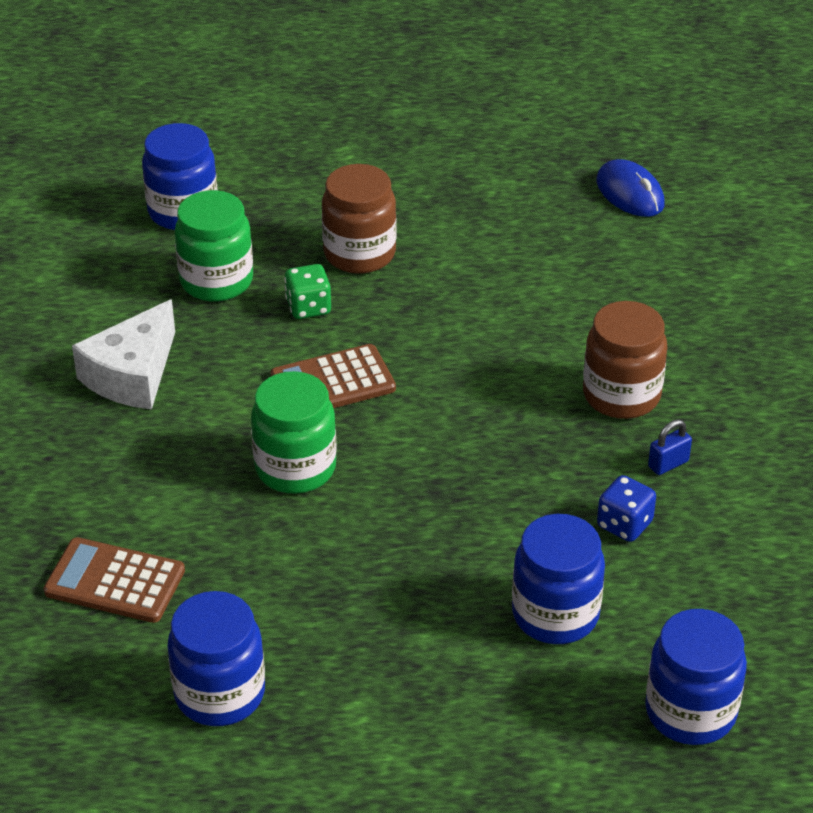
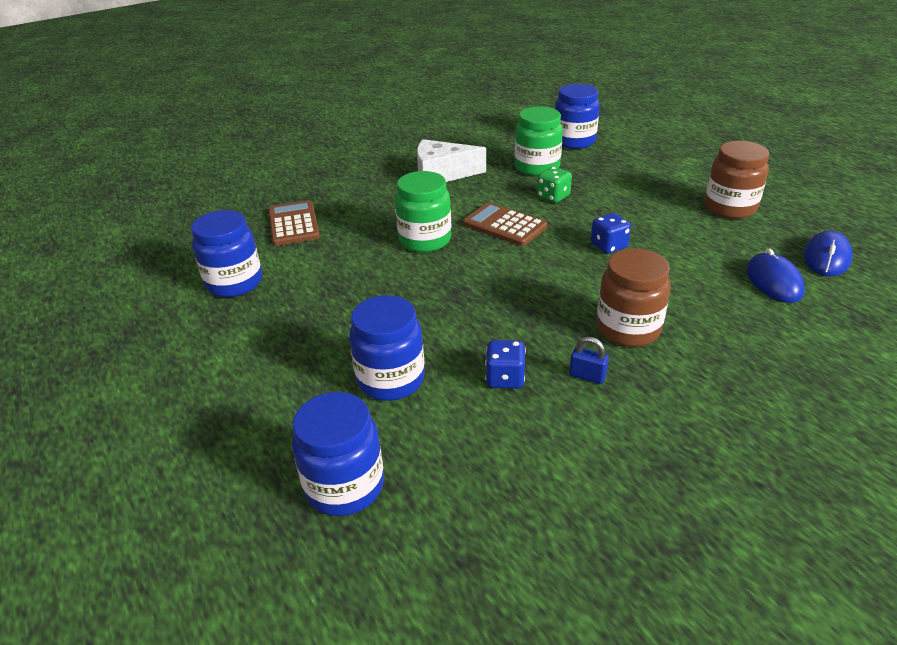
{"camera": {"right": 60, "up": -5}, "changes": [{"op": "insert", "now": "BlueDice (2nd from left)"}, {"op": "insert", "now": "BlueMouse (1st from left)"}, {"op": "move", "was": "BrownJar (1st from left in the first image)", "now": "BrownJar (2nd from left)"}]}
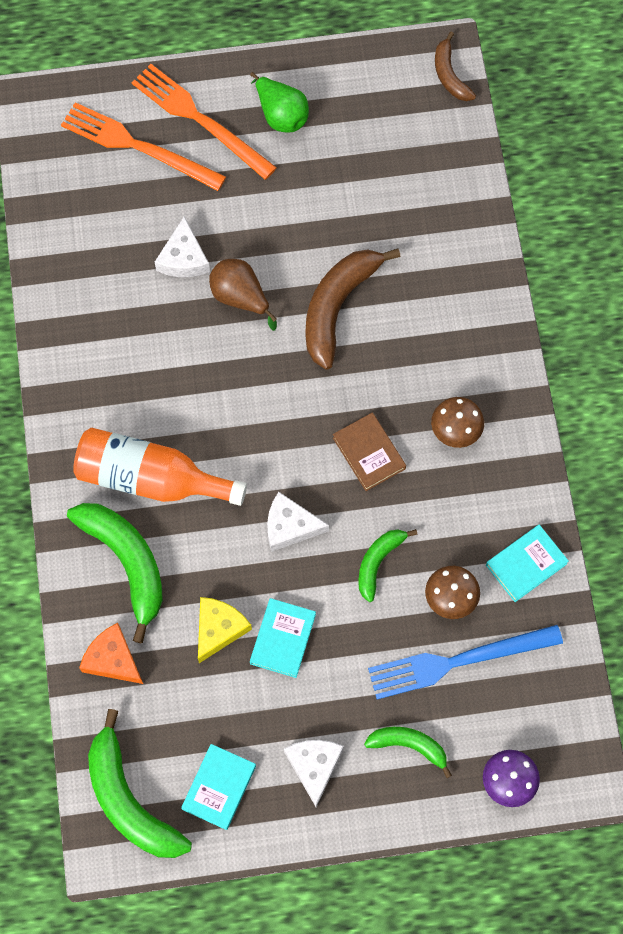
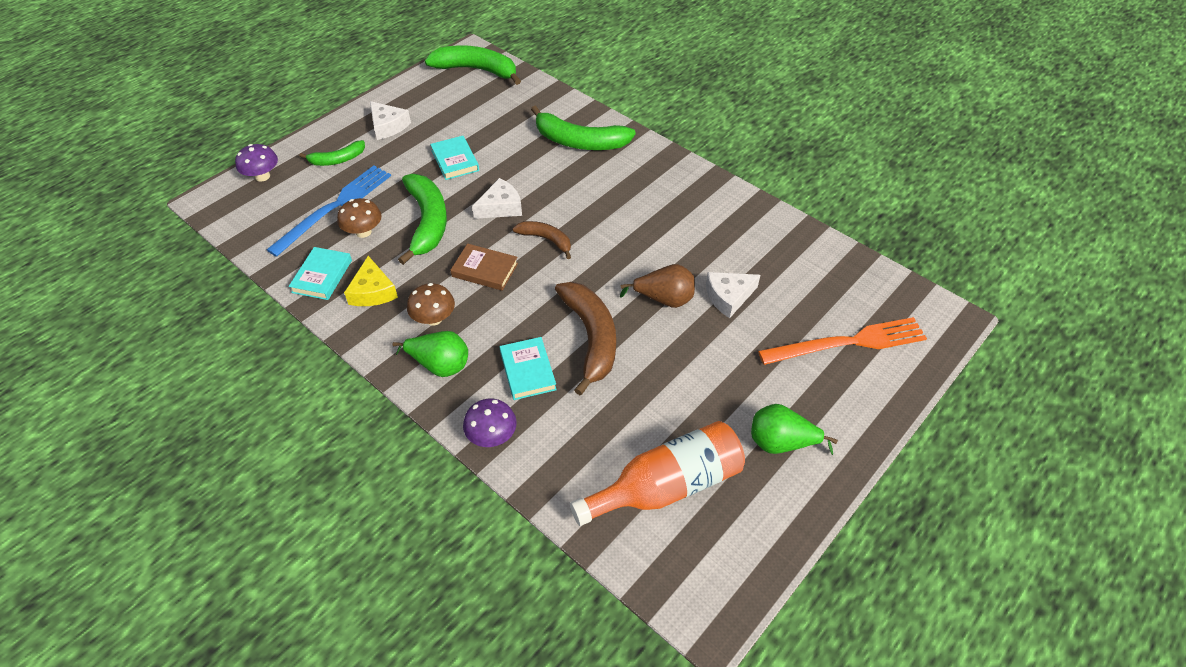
{"camera": {"right": 140, "up": -20}, "changes": [{"op": "delete", "was": "OrangeCheese"}, {"op": "delete", "was": "OrangeFork (2nd from left)"}, {"op": "insert", "now": "GreenPear (1st from left)"}, {"op": "insert", "now": "PurpleMushroom (2nd from left)"}, {"op": "move", "was": "OrangeBottle"}, {"op": "move", "was": "TurquoiseBook (1st from left in the first image)", "now": "TurquoiseBook (3rd from left)"}, {"op": "move", "was": "YellowCheese"}, {"op": "move", "was": "BrownBanana (2nd from left in the first image)", "now": "BrownBanana (1st from left)"}, {"op": "rotate", "was": "WhiteCheese (1st from left in the first image)", "clockwise": -75}, {"op": "resize", "was": "GreenBanana (3rd from left in the first image)", "ratio": 1.77}]}
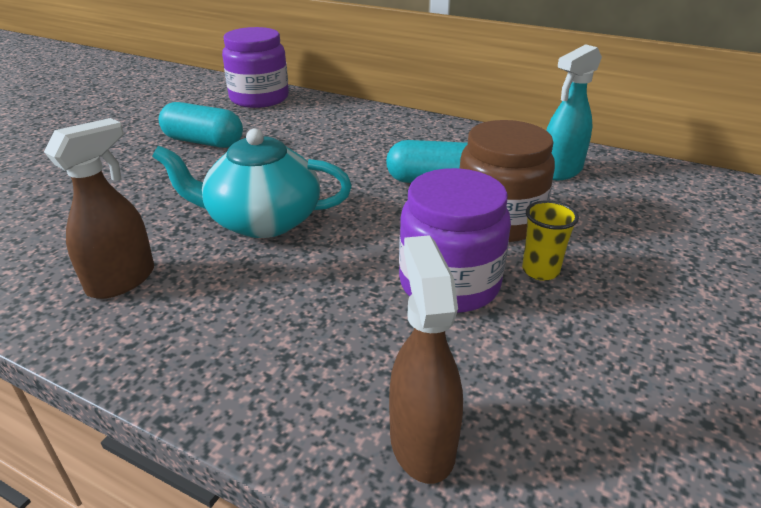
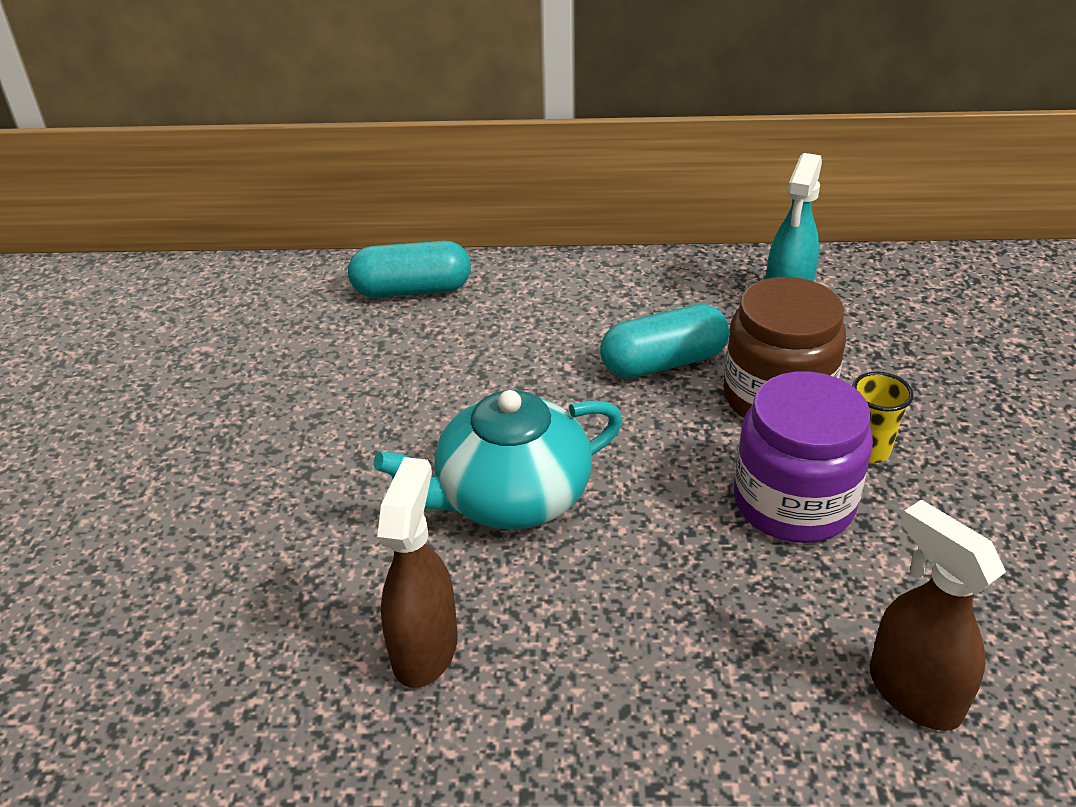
{"camera": {"right": -25, "up": 5}, "changes": [{"op": "delete", "was": "PurpleJar (1st from left)"}, {"op": "move", "was": "TurquoiseCapsule (1st from left)"}]}
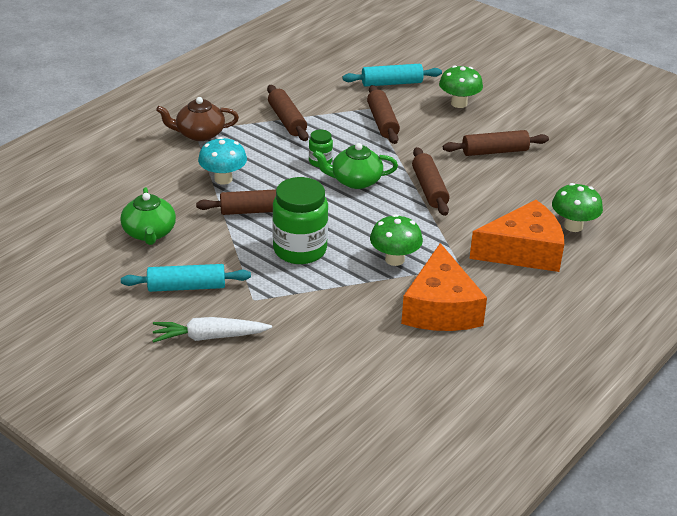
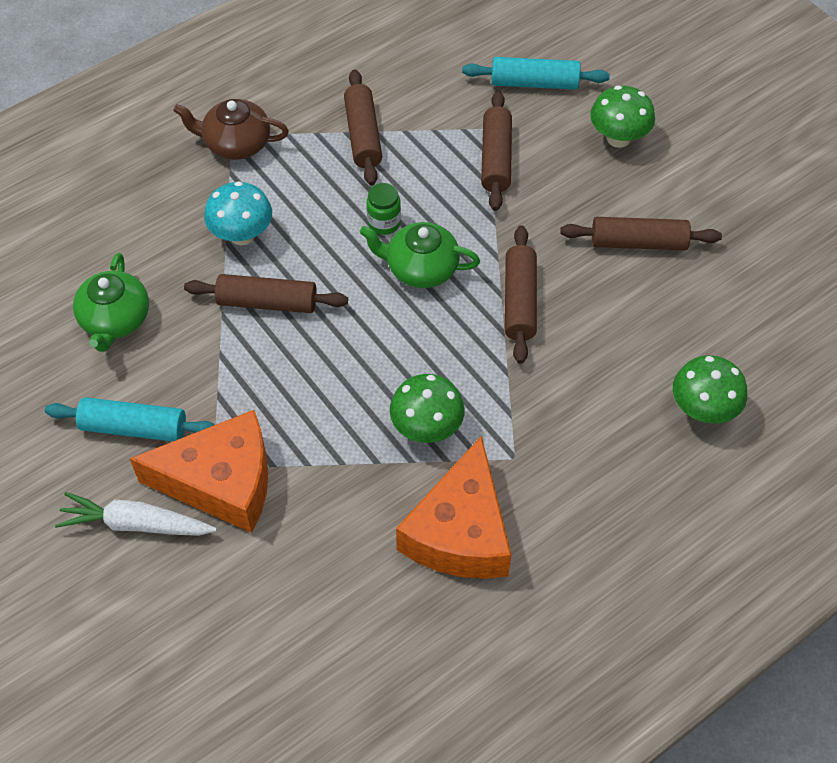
{"camera": {"right": 15, "up": 20}, "changes": [{"op": "delete", "was": "GreenJar (1st from left)"}, {"op": "move", "was": "OrangeCheese (2nd from left in the first image)", "now": "OrangeCheese (1st from left)"}]}
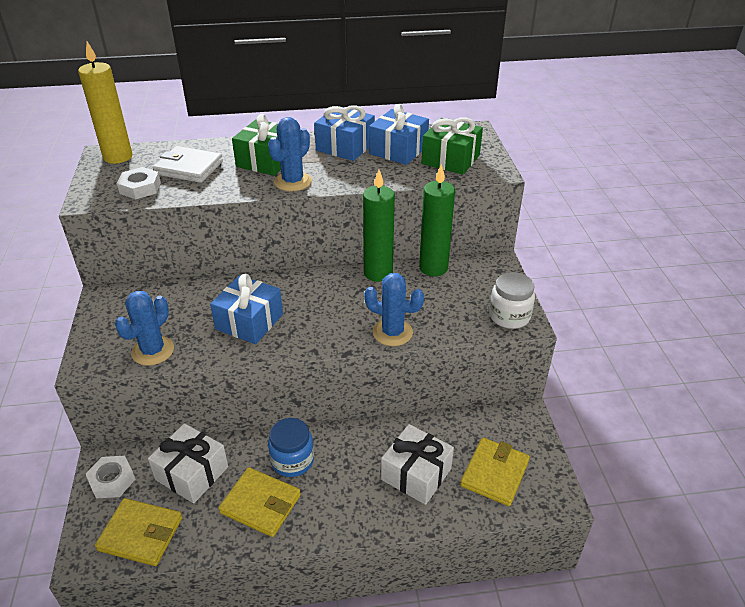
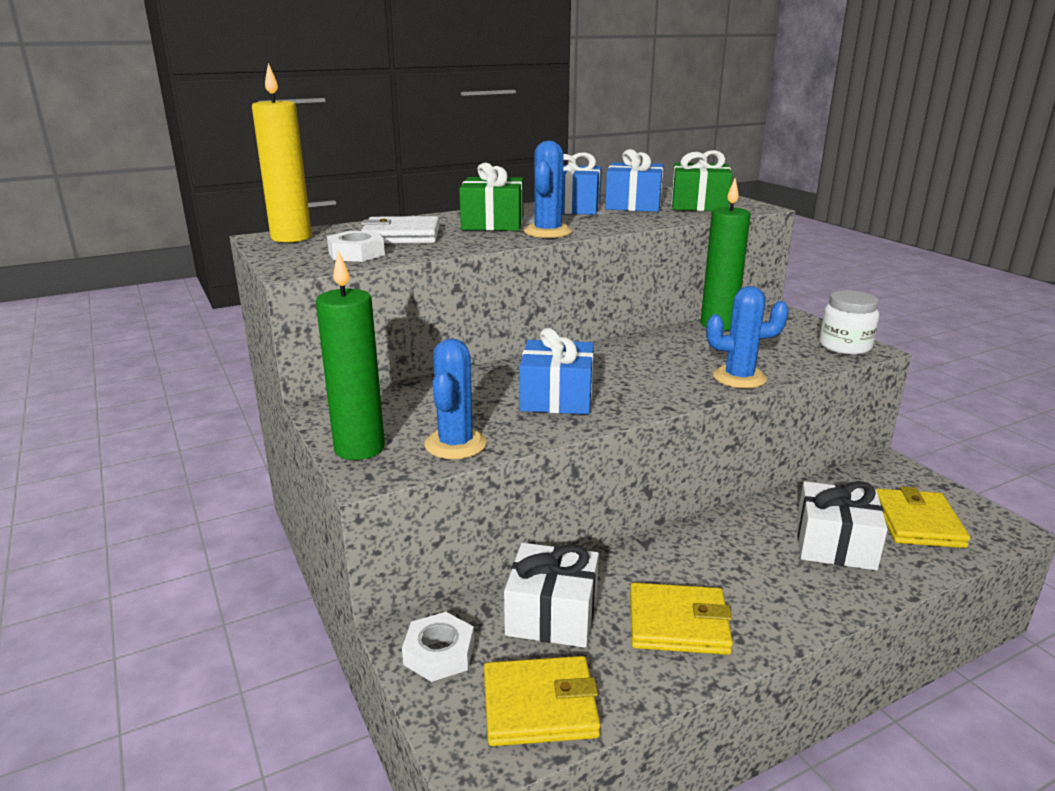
{"camera": {"right": -20, "up": -15}, "changes": [{"op": "delete", "was": "BlueJar"}, {"op": "move", "was": "GreenCandle (1st from left)"}]}
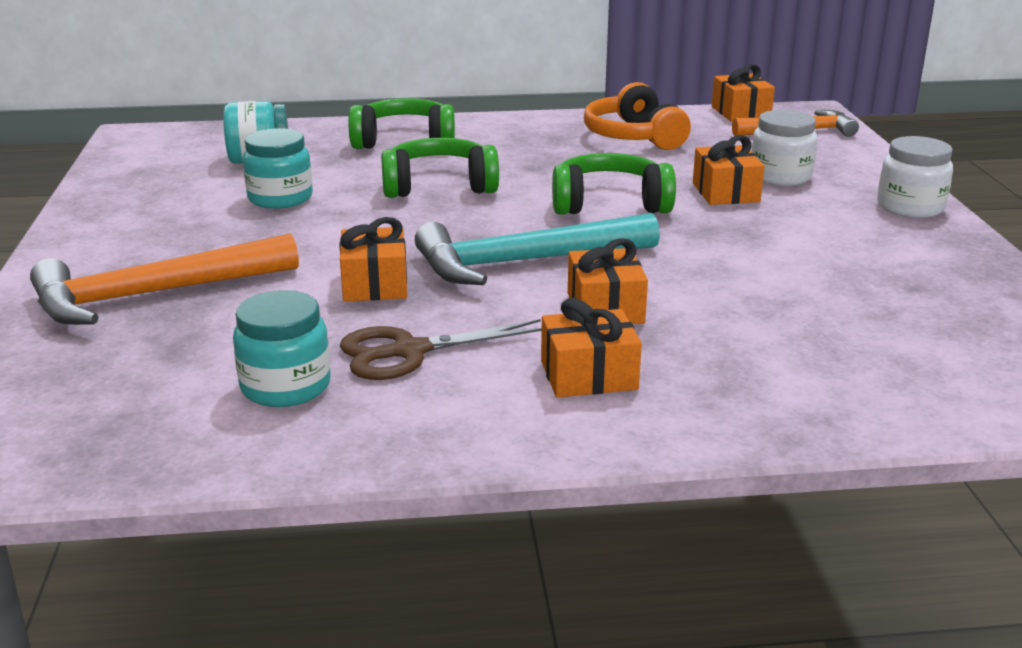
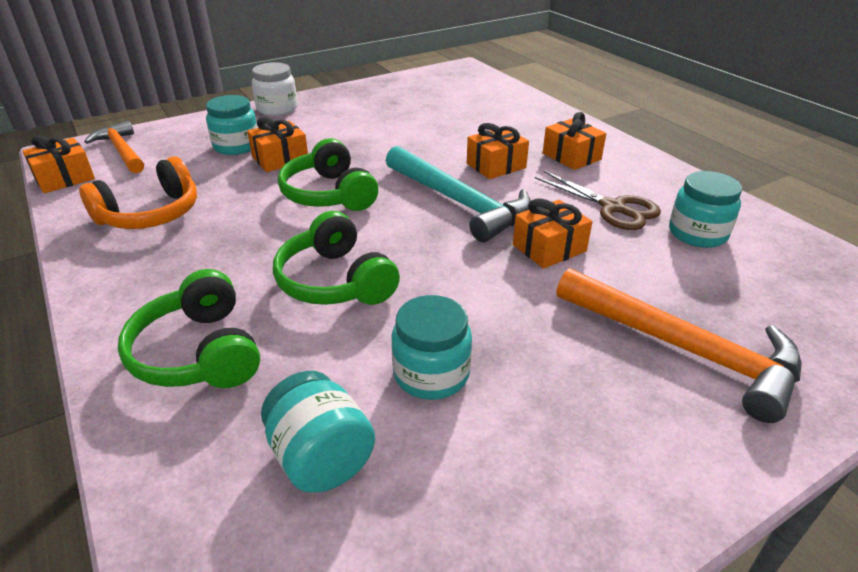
{"camera": {"right": -115, "up": 10}, "changes": [{"op": "recolor", "was": "WhiteJar (1st from left)", "now": "TurquoiseJar (1st from left)"}]}
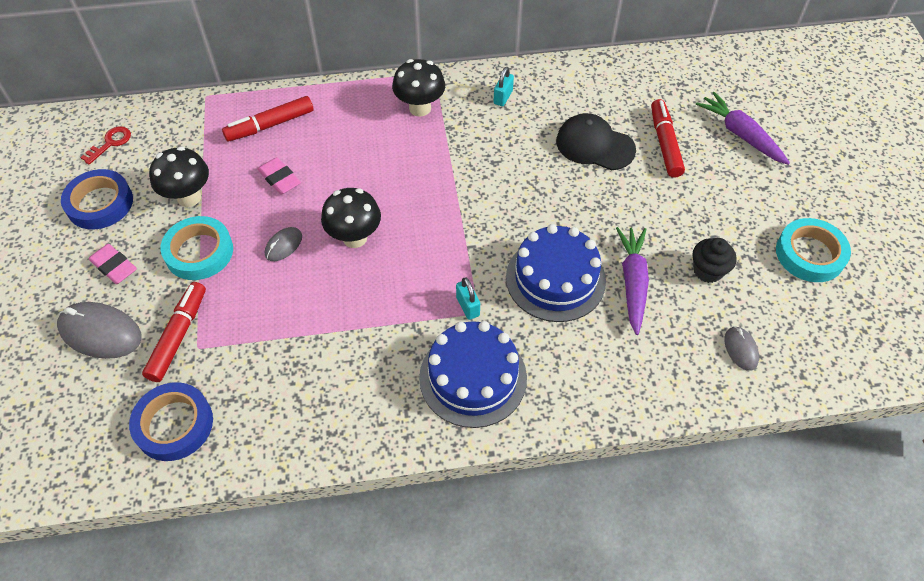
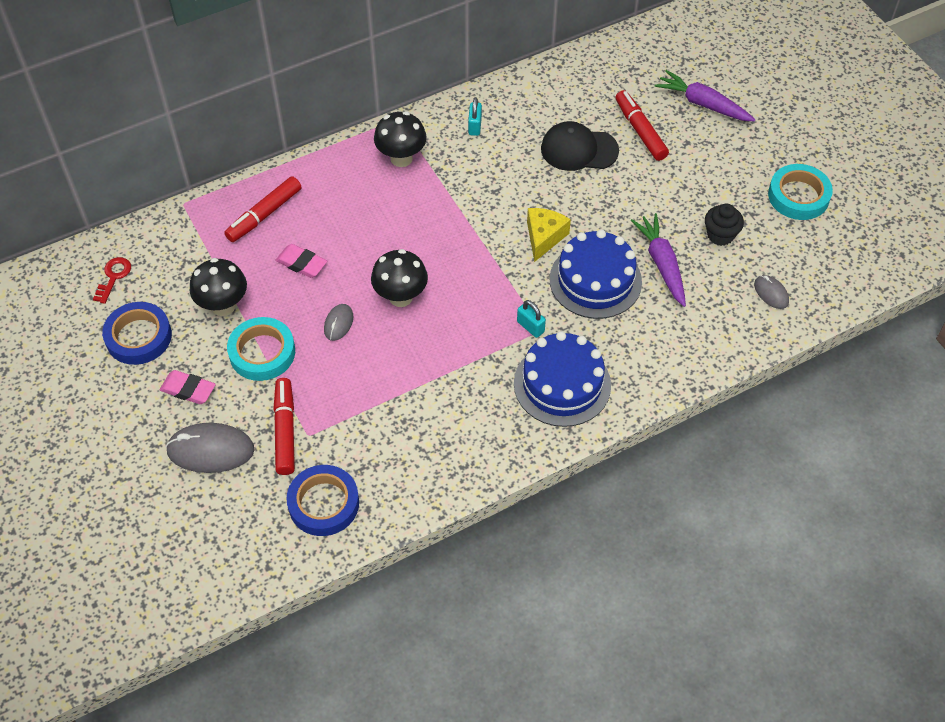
{"camera": {"right": -20, "up": 0}, "changes": [{"op": "insert", "now": "YellowCheese"}]}
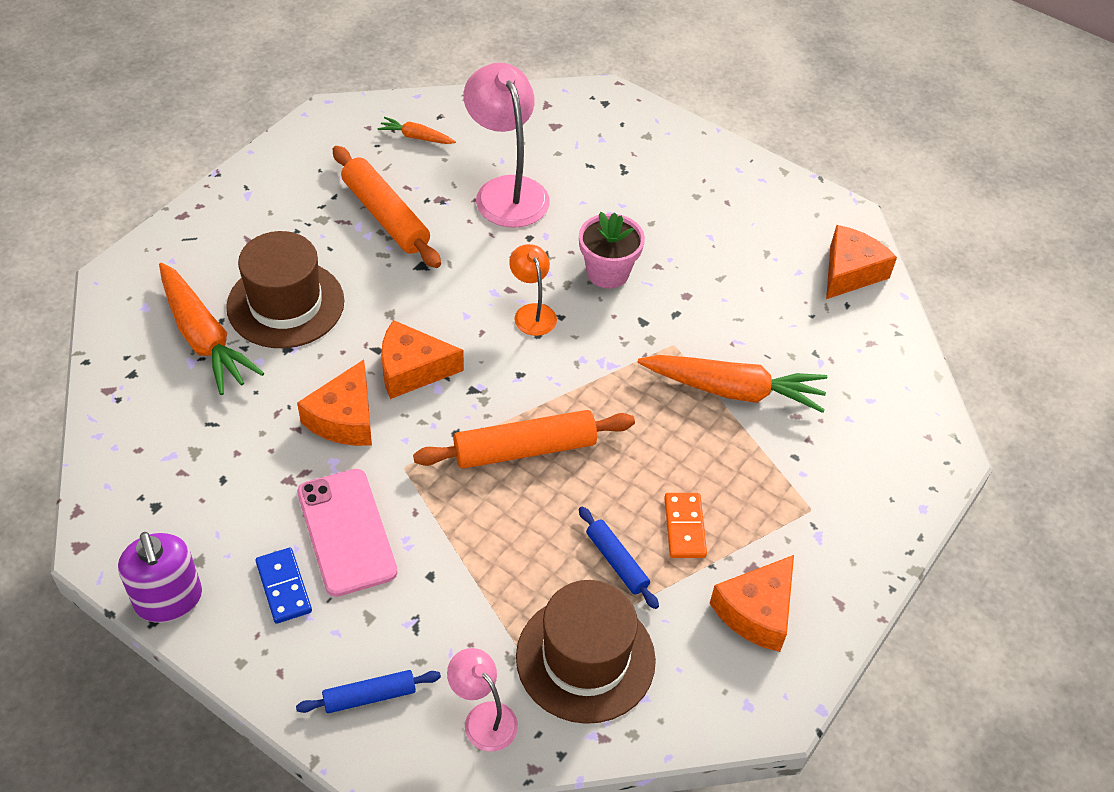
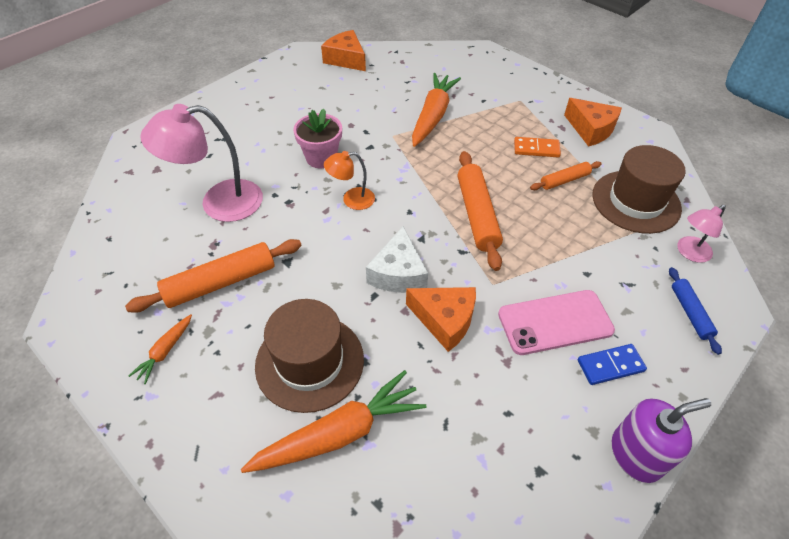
{"camera": {"right": -80, "up": 0}, "changes": [{"op": "move", "was": "OrangeCarrot (2nd from left in the first image)", "now": "OrangeCarrot (1st from left)"}, {"op": "recolor", "was": "OrangeCheese (2nd from left)", "now": "WhiteCheese"}, {"op": "recolor", "was": "BlueRollingPin (2nd from left)", "now": "OrangeRollingPin (3rd from left)"}]}
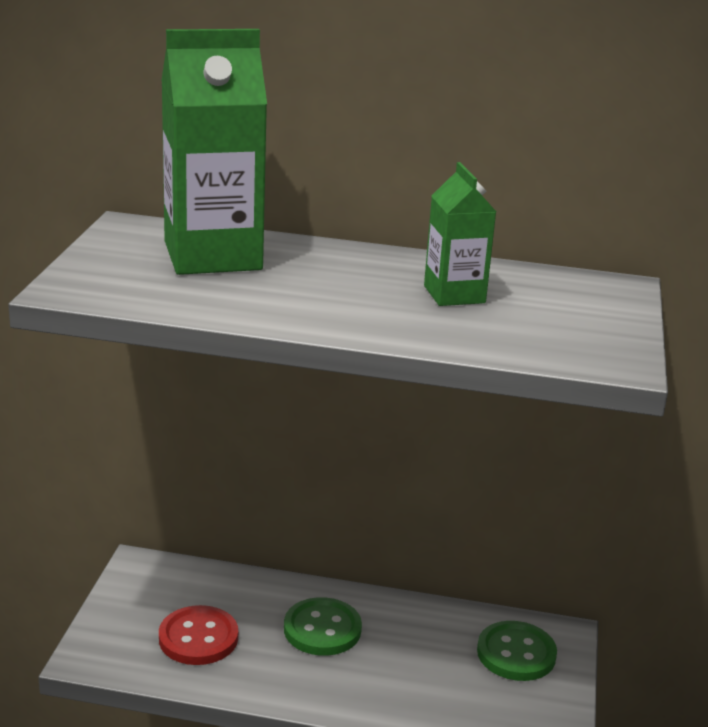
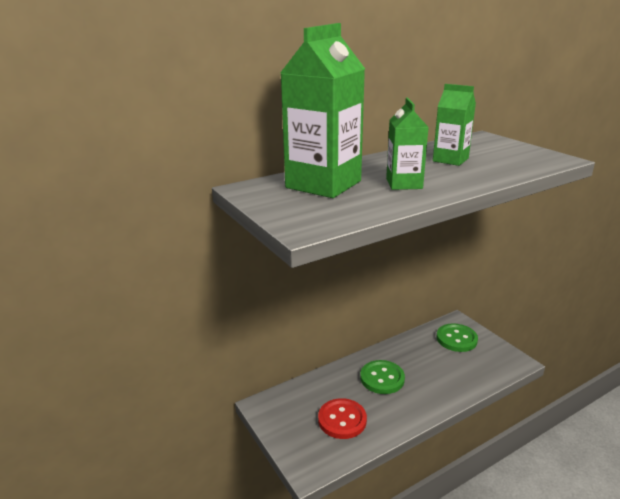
{"camera": {"right": -40, "up": 0}, "changes": [{"op": "insert", "now": "GreenCarton (2nd from left)"}]}
